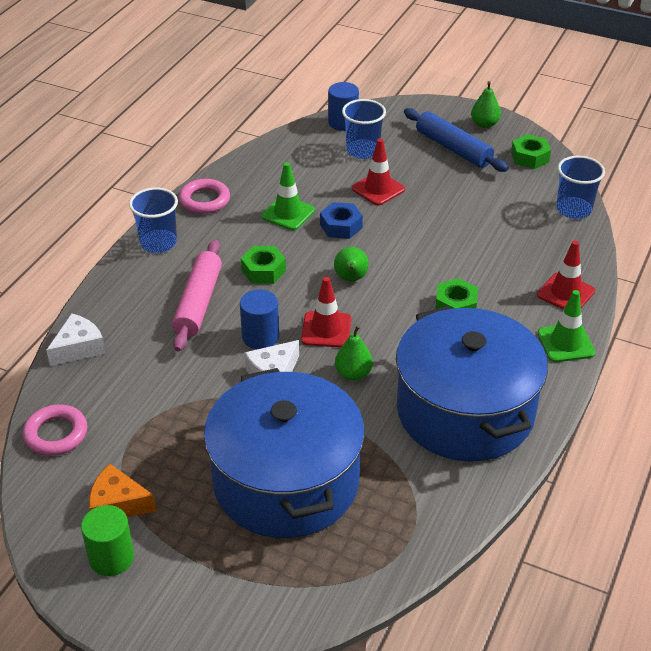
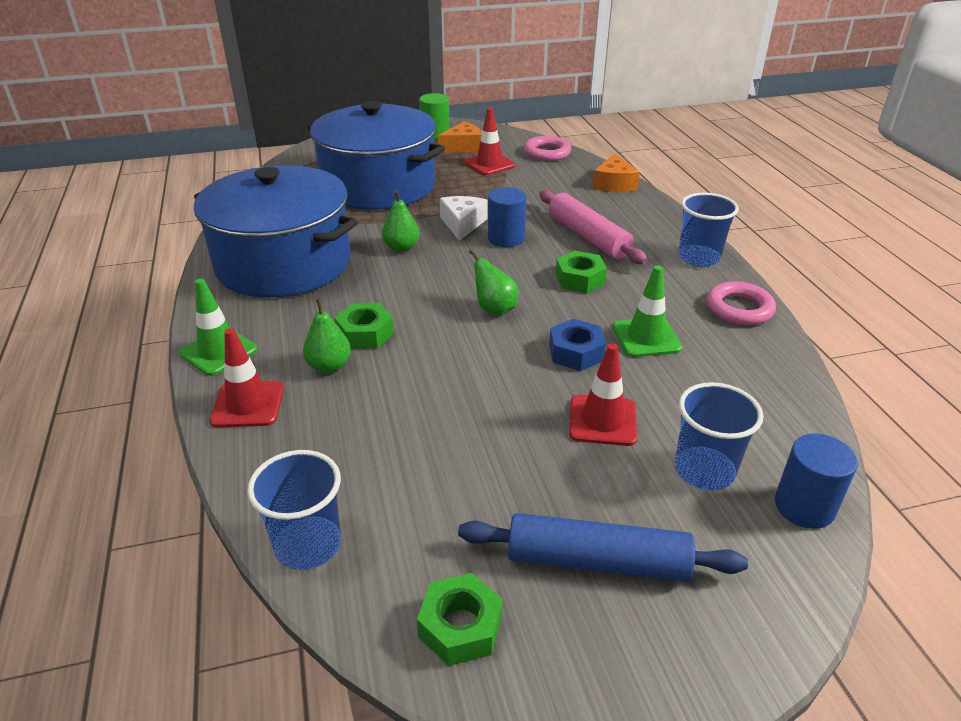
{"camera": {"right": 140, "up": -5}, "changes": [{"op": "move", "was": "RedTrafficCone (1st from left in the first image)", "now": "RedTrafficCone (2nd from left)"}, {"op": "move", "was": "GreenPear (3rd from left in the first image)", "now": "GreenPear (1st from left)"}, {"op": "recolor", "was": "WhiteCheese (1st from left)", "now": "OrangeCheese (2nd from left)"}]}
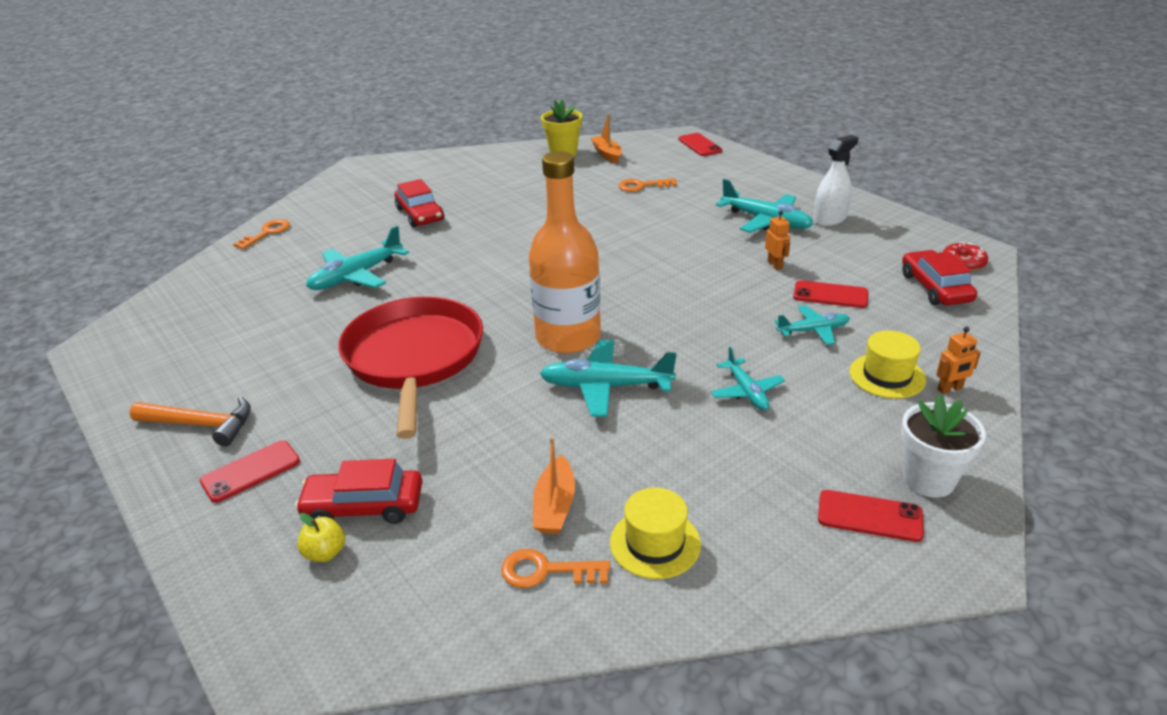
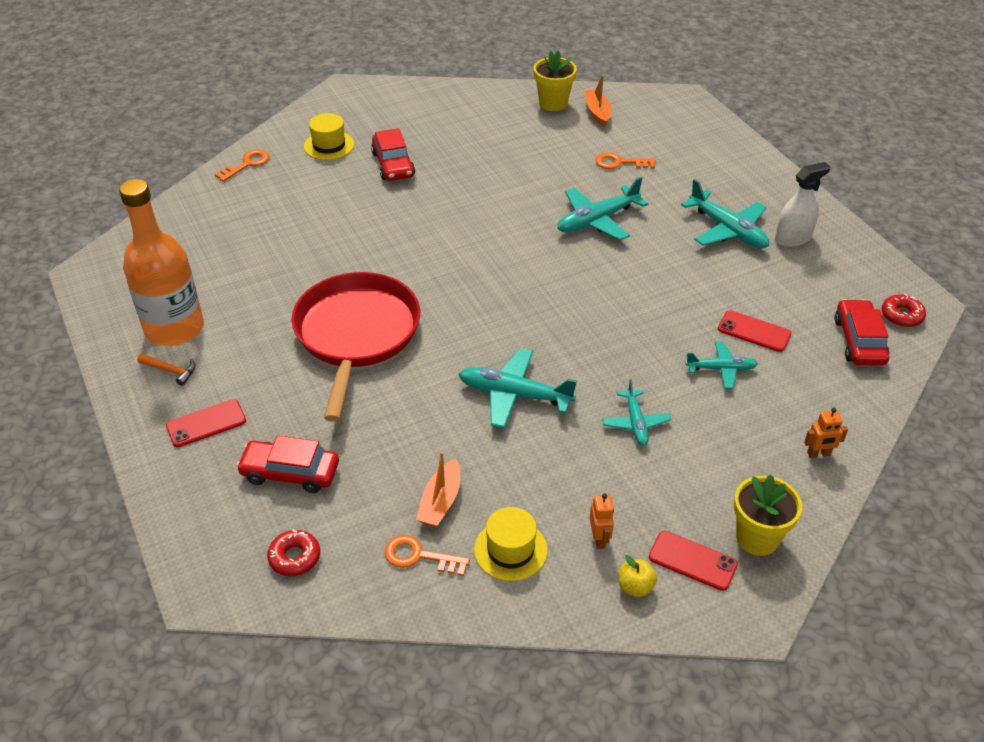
{"camera": {"right": 10, "up": 10}, "changes": [{"op": "delete", "was": "RedPhone (2nd from left)"}, {"op": "insert", "now": "RedDonut (1st from left)"}, {"op": "move", "was": "YellowApple"}, {"op": "move", "was": "TurquoisePlane (1st from left in the first image)", "now": "TurquoisePlane (2nd from left)"}, {"op": "move", "was": "OrangeBottle"}, {"op": "move", "was": "OrangeRobot (1st from left)"}, {"op": "move", "was": "YellowHat (2nd from left in the first image)", "now": "YellowHat (1st from left)"}, {"op": "recolor", "was": "WhiteFlowerPot", "now": "YellowFlowerPot (2nd from left)"}, {"op": "resize", "was": "OrangeHammer", "ratio": 0.6}]}
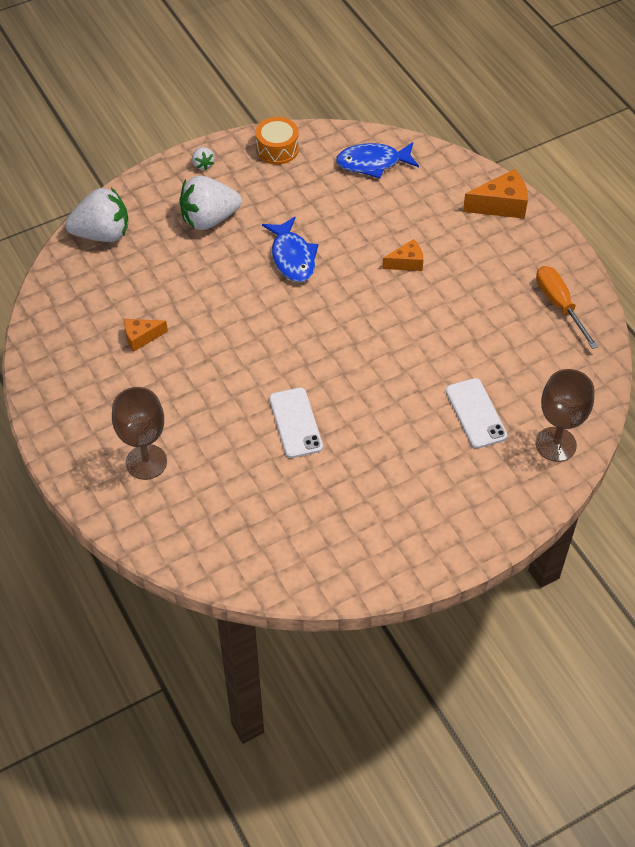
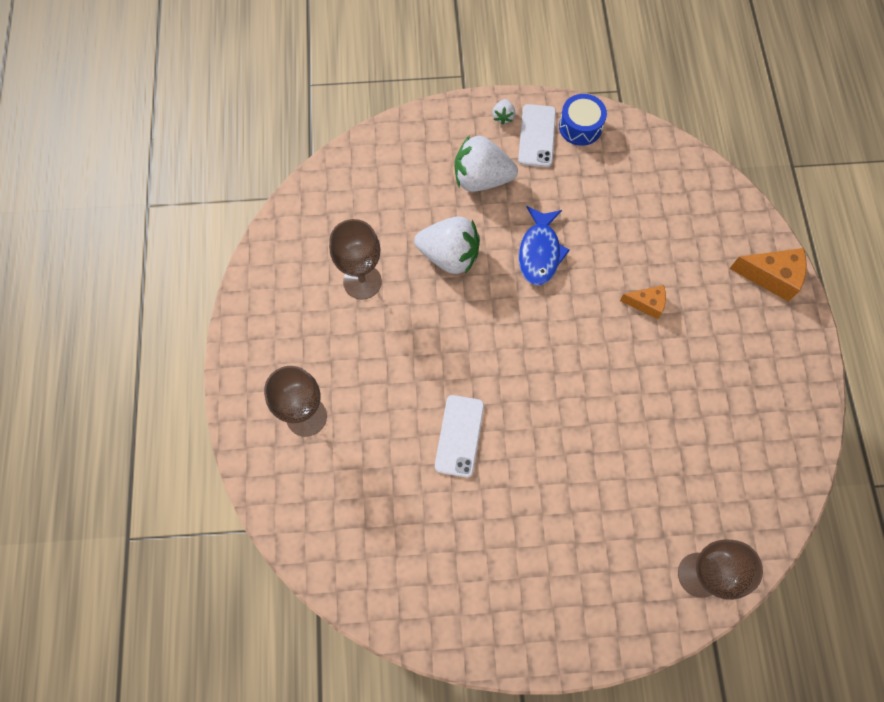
{"camera": {"right": 25, "up": 15}, "changes": [{"op": "delete", "was": "BlueFish (2nd from left)"}, {"op": "delete", "was": "OrangeScrewdriver"}, {"op": "move", "was": "WhiteStrawberry (1st from left)"}, {"op": "move", "was": "WhitePhone (2nd from left)"}, {"op": "replace", "was": "OrangeCheese (1st from left)", "now": "BrownGoblet (2nd from left)"}, {"op": "recolor", "was": "OrangeDrum", "now": "BlueDrum"}]}
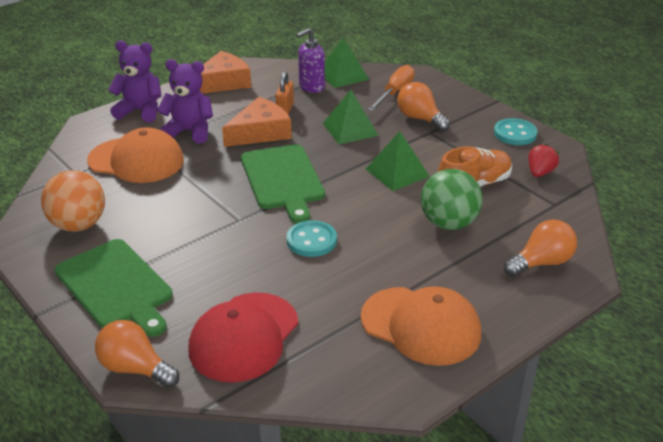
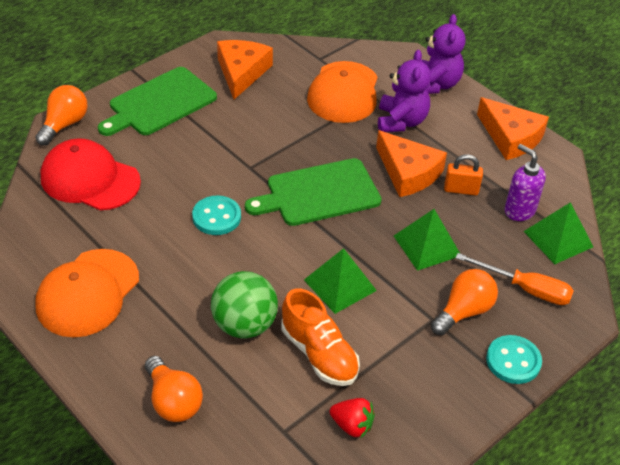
{"camera": {"right": 85, "up": 10}, "changes": [{"op": "move", "was": "TurquoiseButton (2nd from left)"}, {"op": "replace", "was": "OrangeBall", "now": "OrangeCheese (1st from left)"}]}
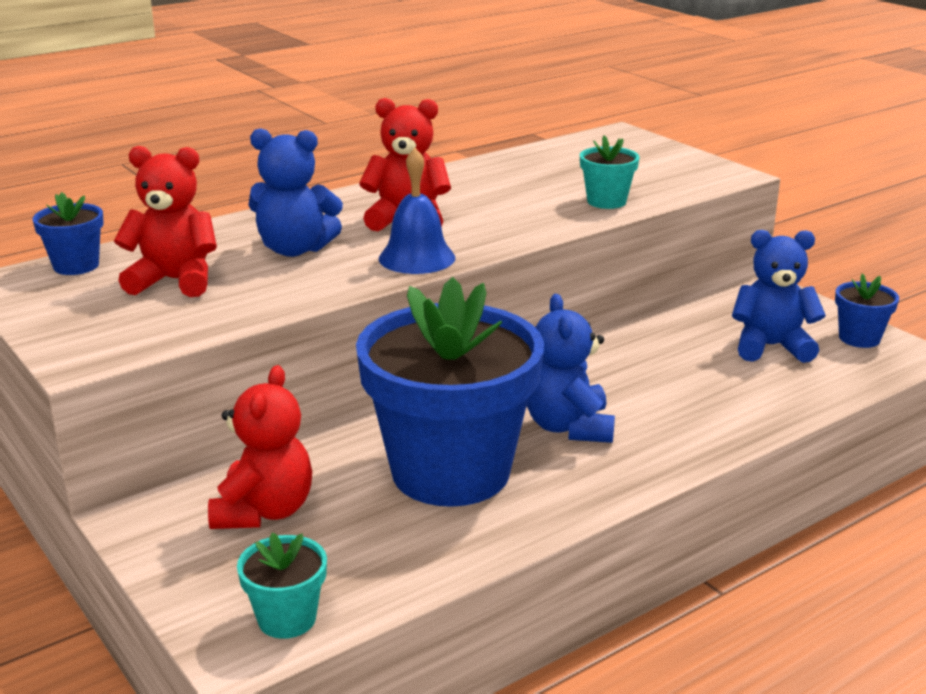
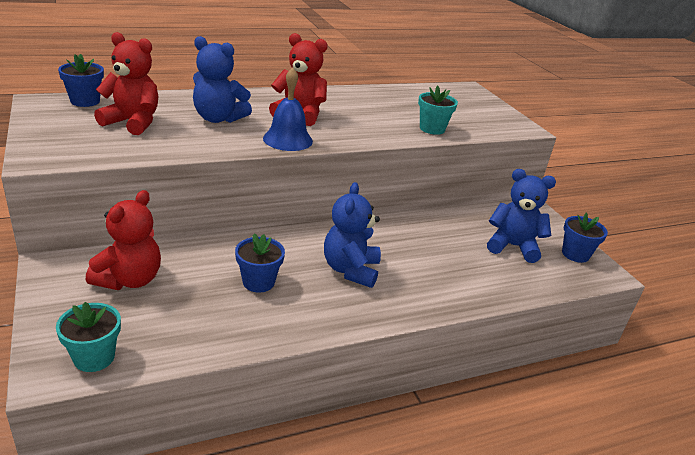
{"camera": {"right": 10, "up": 5}, "changes": [{"op": "resize", "was": "BlueFlowerPot (2nd from left)", "ratio": 0.41}]}
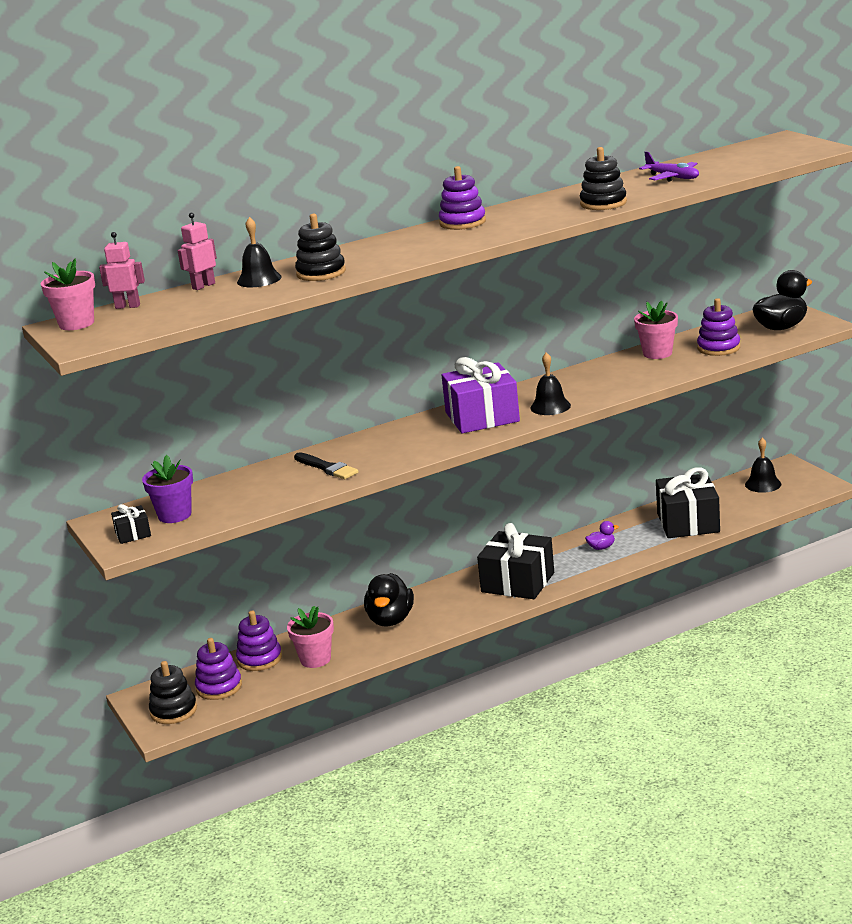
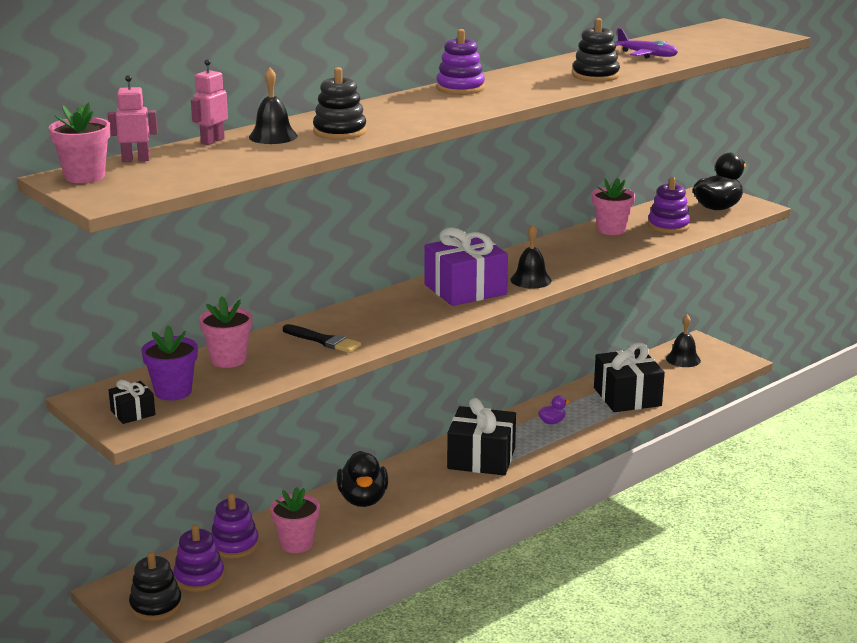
{"camera": {"right": -15, "up": 0}, "changes": [{"op": "insert", "now": "PinkFlowerPot (2nd from left)"}]}
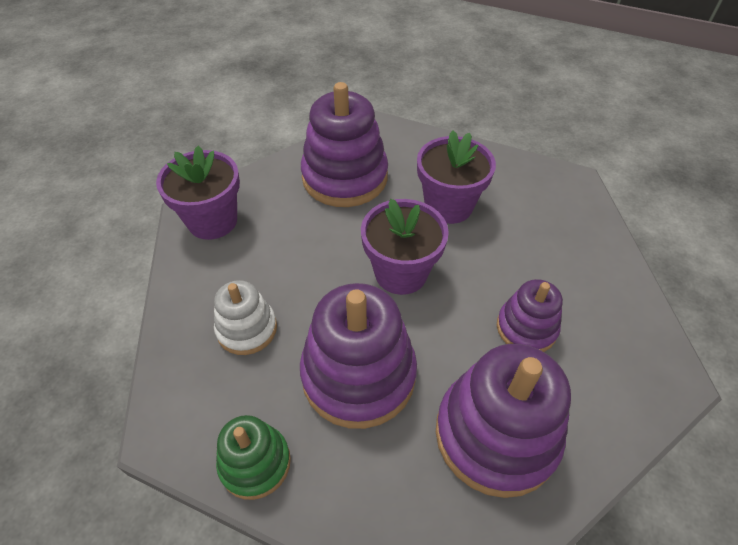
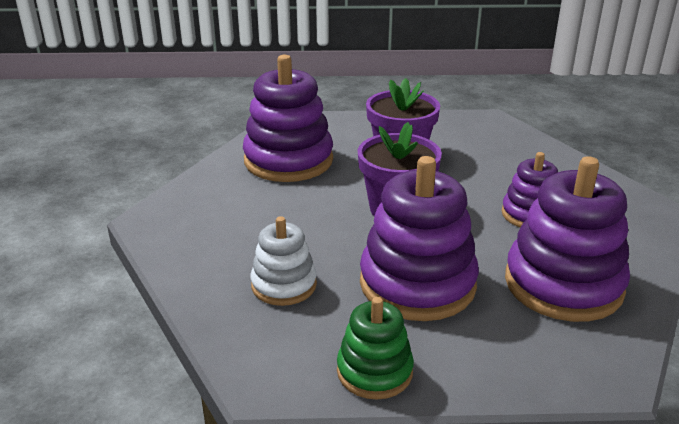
{"camera": {"right": -25, "up": -20}, "changes": [{"op": "delete", "was": "PurpleFlowerPot (1st from left)"}]}
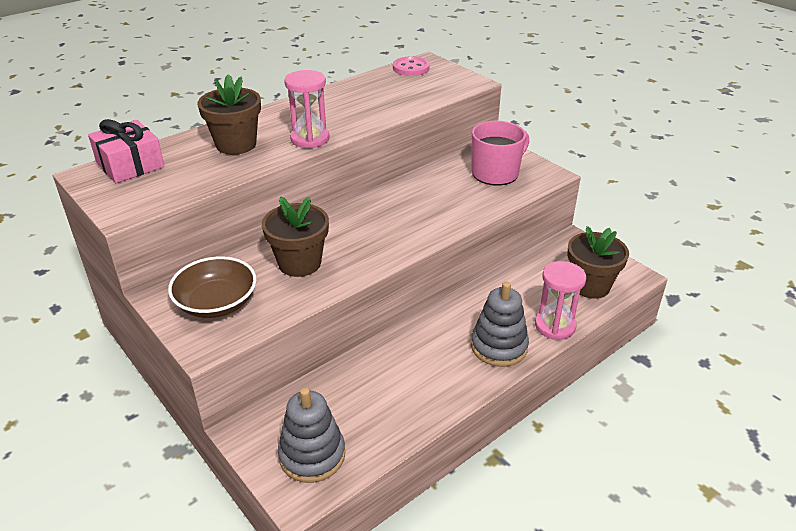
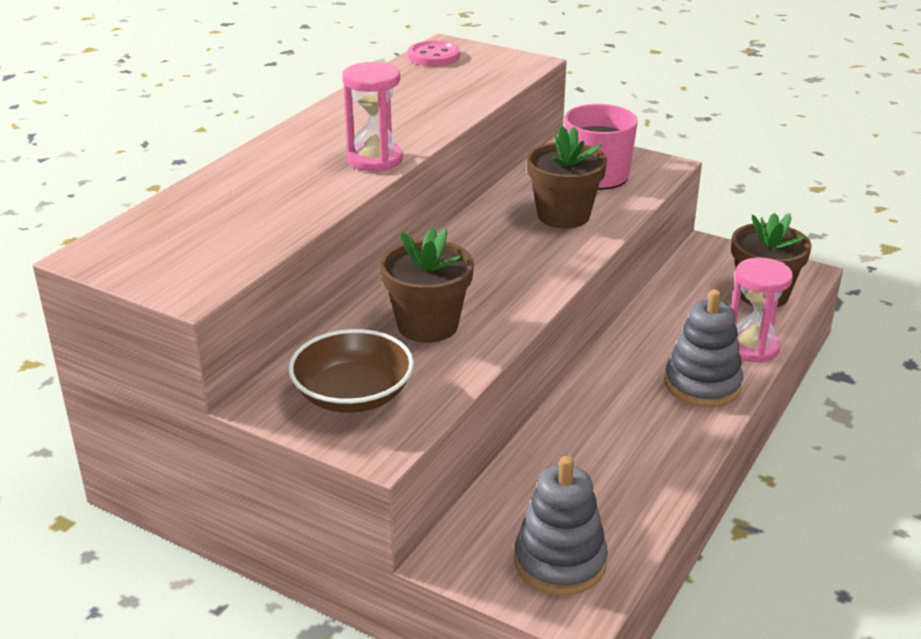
{"camera": {"right": -20, "up": -5}, "changes": [{"op": "delete", "was": "PinkGift"}, {"op": "move", "was": "BrownFlowerPot (1st from left in the first image)", "now": "BrownFlowerPot (2nd from left)"}]}
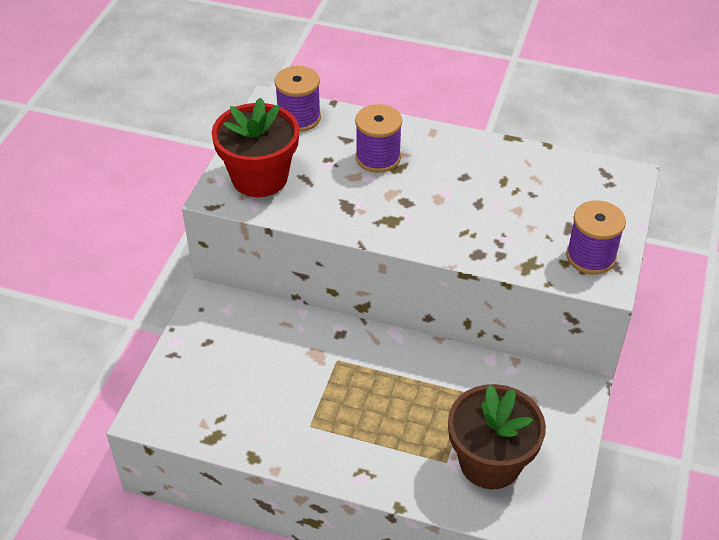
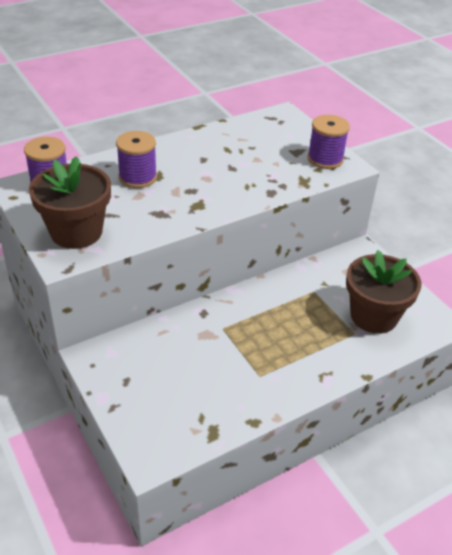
{"camera": {"right": -50, "up": -5}, "changes": [{"op": "recolor", "was": "RedFlowerPot", "now": "BrownFlowerPot (1st from left)"}]}
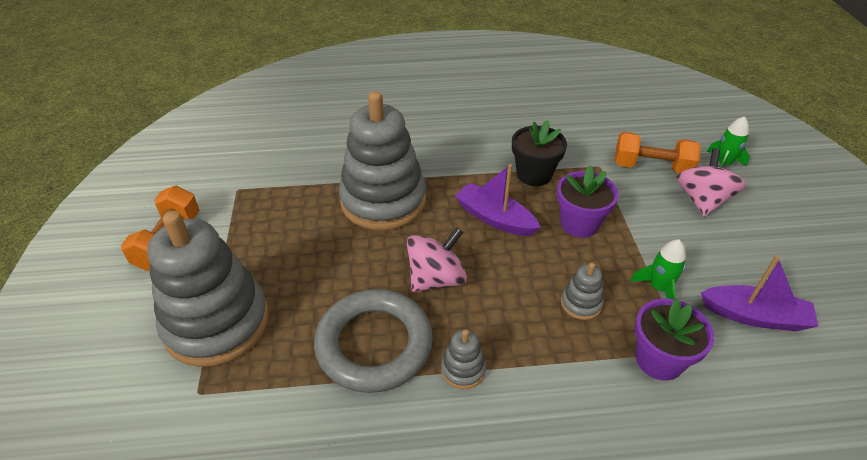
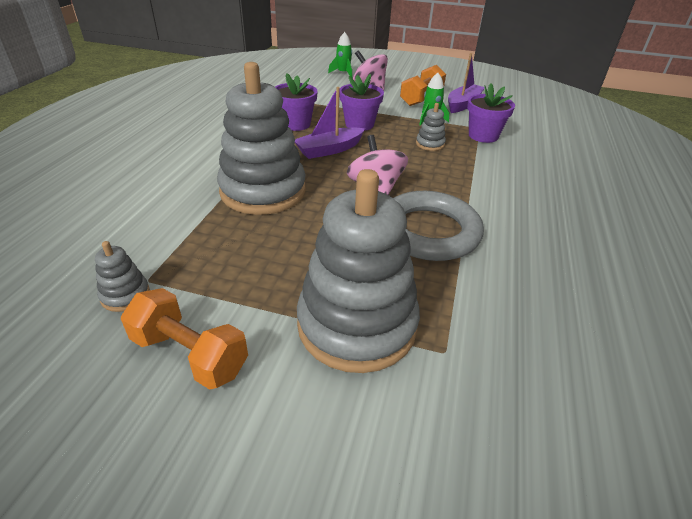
{"camera": {"right": -70, "up": -5}, "changes": [{"op": "move", "was": "GreyStackingToy (3rd from left in the first image)", "now": "GreyStackingToy (1st from left)"}, {"op": "move", "was": "OrangeDumbbell (2nd from left)"}, {"op": "recolor", "was": "BlackFlowerPot", "now": "PurpleFlowerPot (1st from left)"}]}
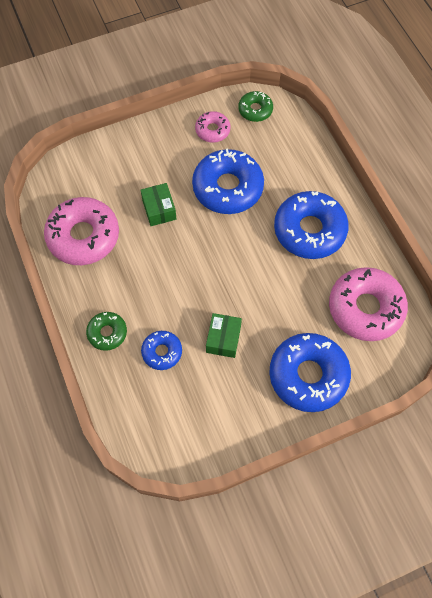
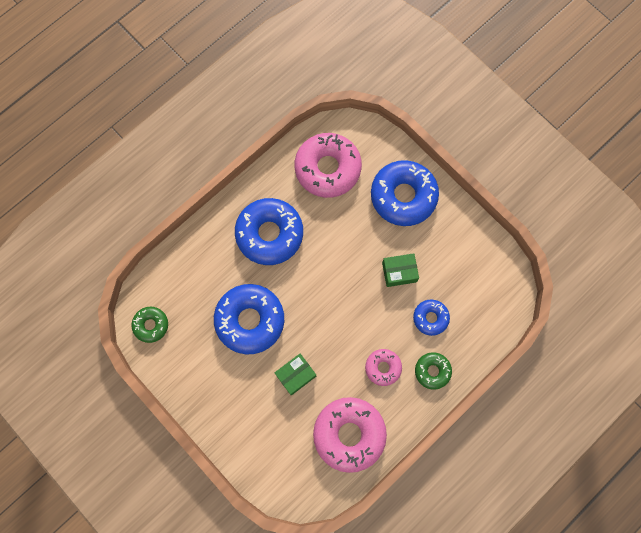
{"camera": {"right": -110, "up": 10}, "changes": [{"op": "move", "was": "PinkDonut (2nd from left in the first image)", "now": "PinkDonut (3rd from left)"}]}
